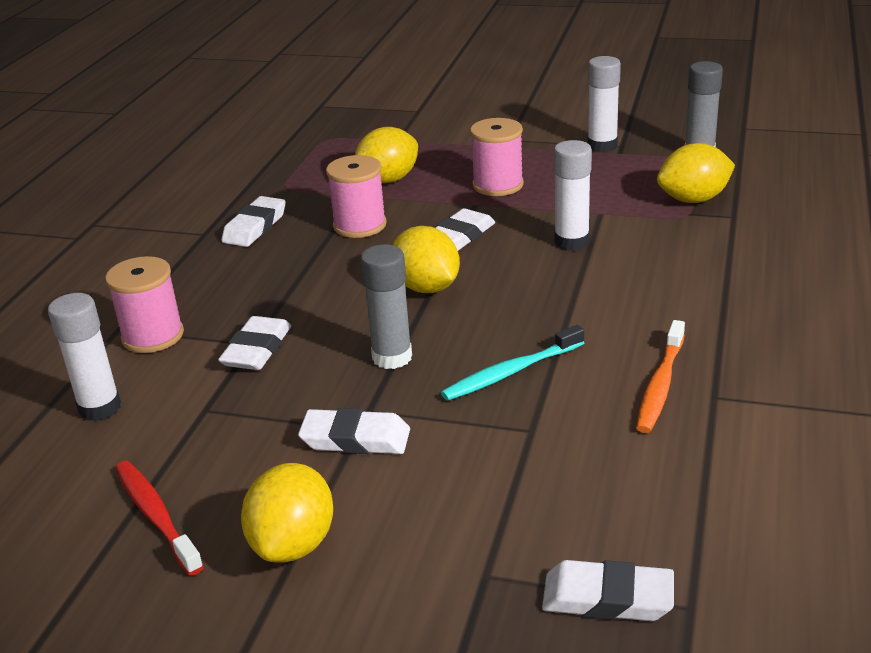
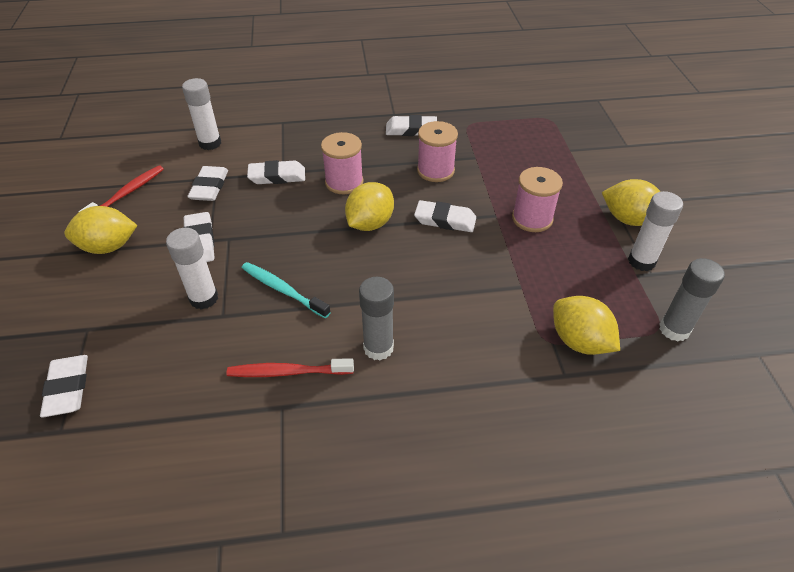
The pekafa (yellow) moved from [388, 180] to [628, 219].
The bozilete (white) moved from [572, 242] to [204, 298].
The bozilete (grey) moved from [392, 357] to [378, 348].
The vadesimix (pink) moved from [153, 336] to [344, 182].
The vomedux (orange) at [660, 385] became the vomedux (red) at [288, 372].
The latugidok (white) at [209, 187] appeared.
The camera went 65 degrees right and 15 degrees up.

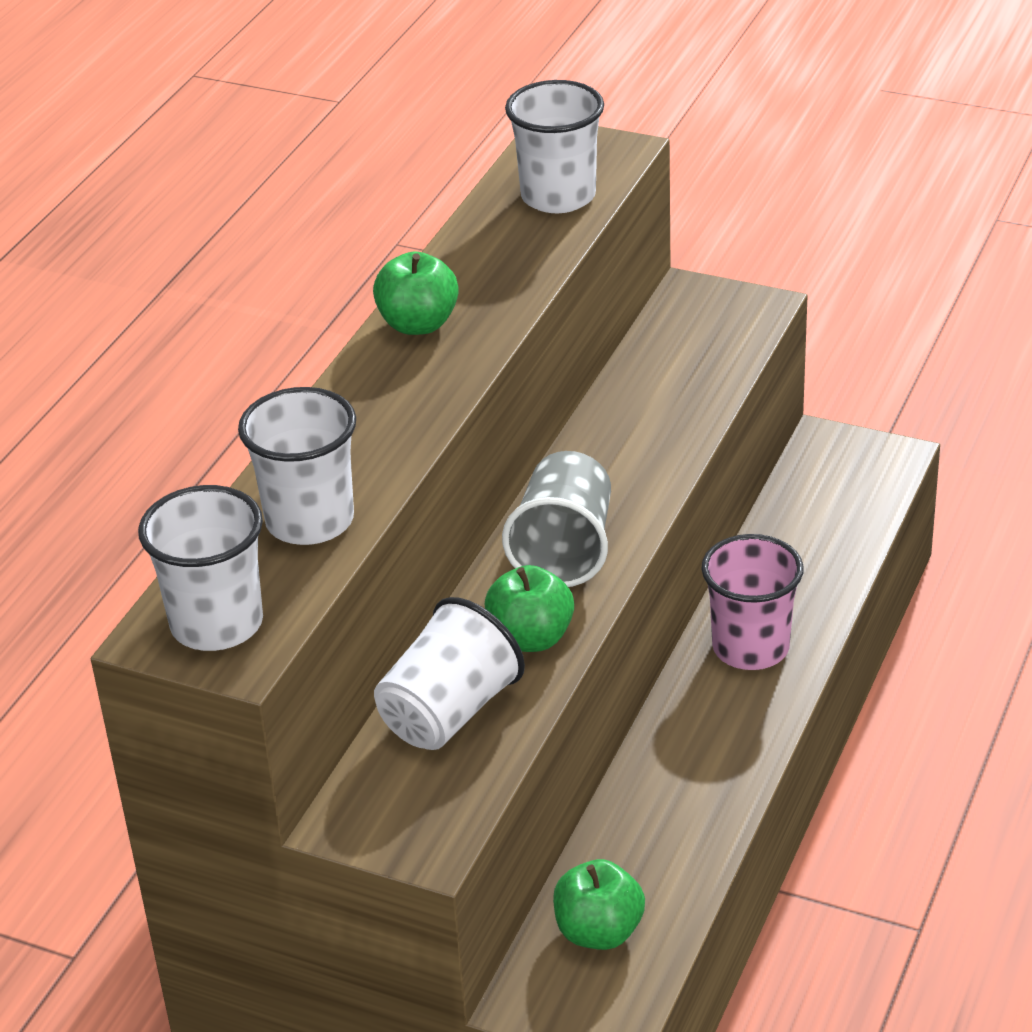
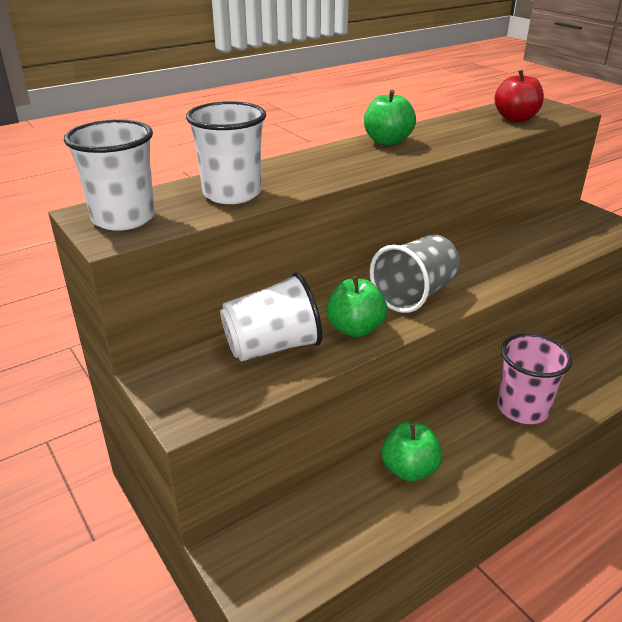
The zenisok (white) at [558, 196] was replaced by the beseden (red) at [515, 118].
The beseden (green) moved from [599, 931] to [409, 469].
The camera went 30 degrees right and 5 degrees down.

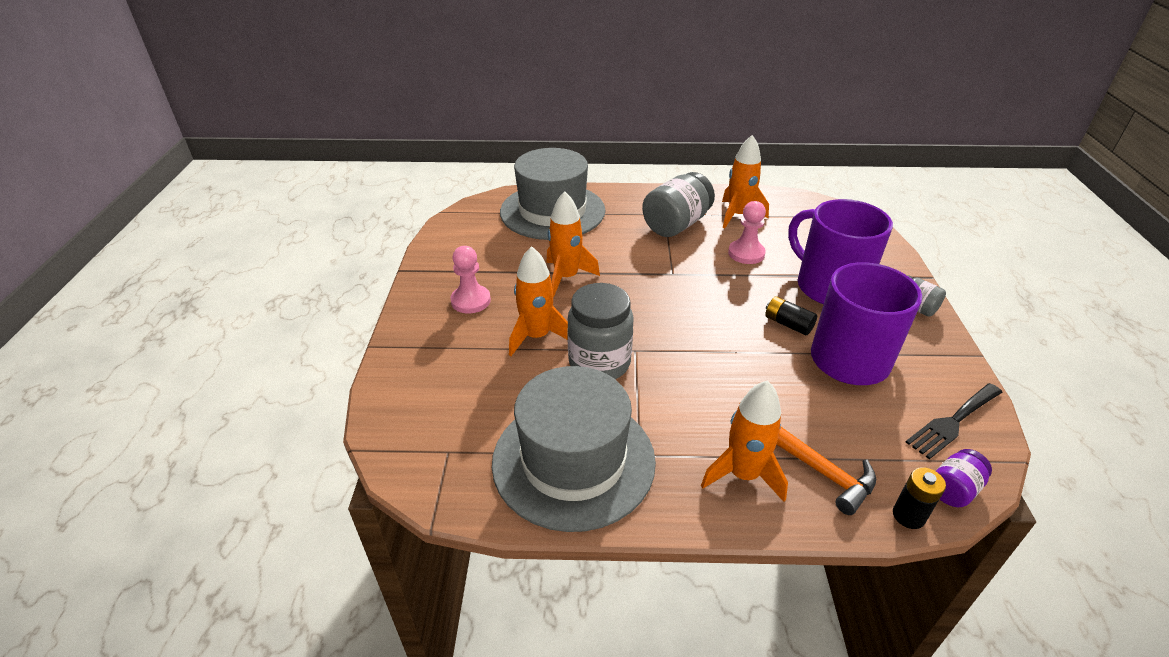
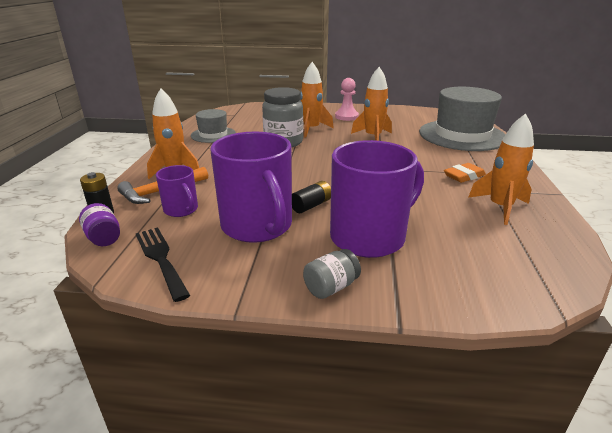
The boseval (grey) at [676, 224] was replaced by the latugidok (orange) at [464, 176].
The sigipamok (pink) at [746, 253] disappeared.
The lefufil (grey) at [573, 461] changed to 0.53 times the size.
The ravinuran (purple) at [181, 210] appeared.
The camera went 95 degrees right and 10 degrees down.

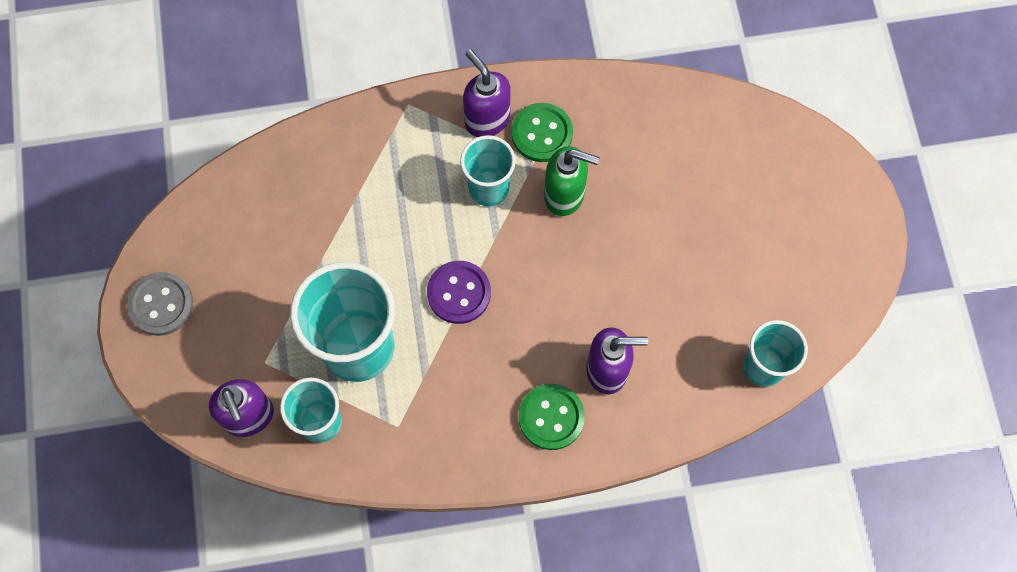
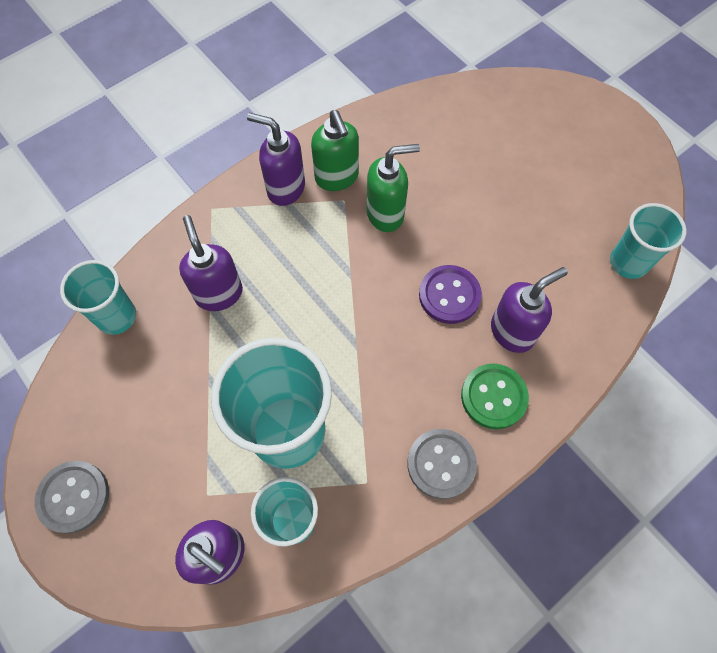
The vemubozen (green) at [542, 133] was replaced by the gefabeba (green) at [337, 178].
The zenisok (turquoise) moved from [489, 188] to [117, 317].
The vemubozen (purple) moved from [459, 293] to [449, 295].
The gefabeba (purple) at [219, 293] appeared.
The vemubozen (grey) at [441, 464] appeared.
The camera went 30 degrees left and 5 degrees down.

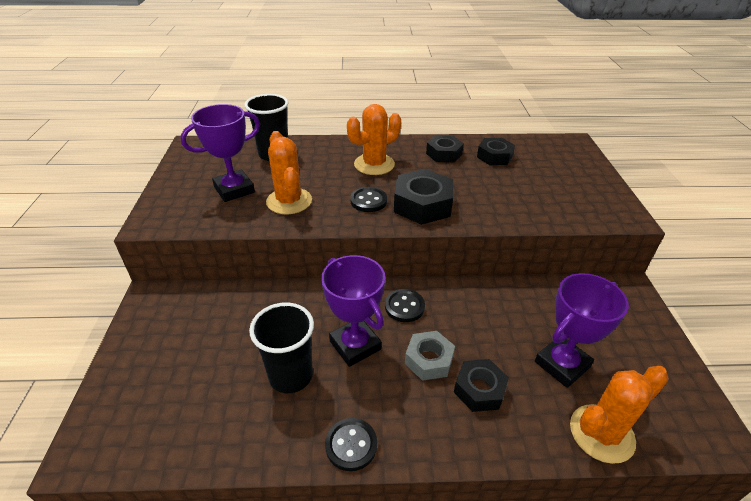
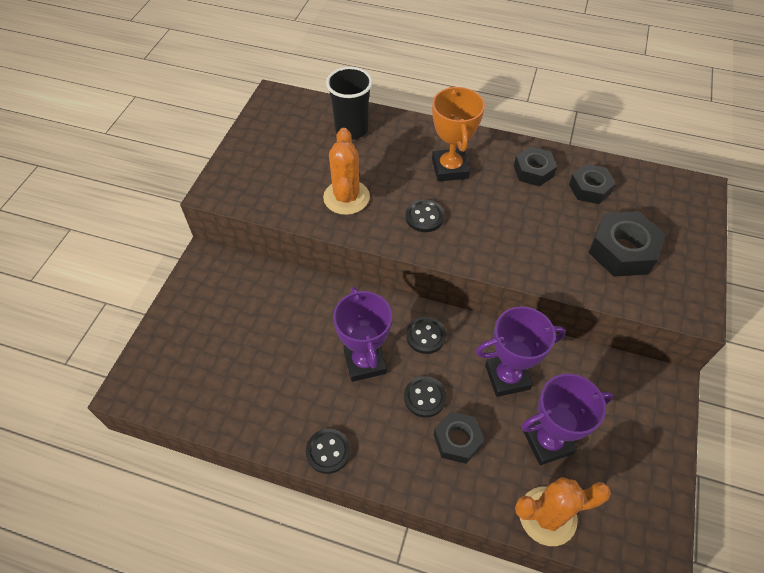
The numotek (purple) moved from [234, 190] to [507, 377].
The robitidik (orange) at [374, 164] was replaced by the numotek (orange) at [450, 168].
The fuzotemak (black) moved from [422, 205] to [622, 251].
The zenisok (black) at [291, 376] disappeared.
The fuzotemak (grey) at [429, 360] was replaced by the vemubozen (black) at [425, 397].
The camera went 20 degrees right and 15 degrees up.

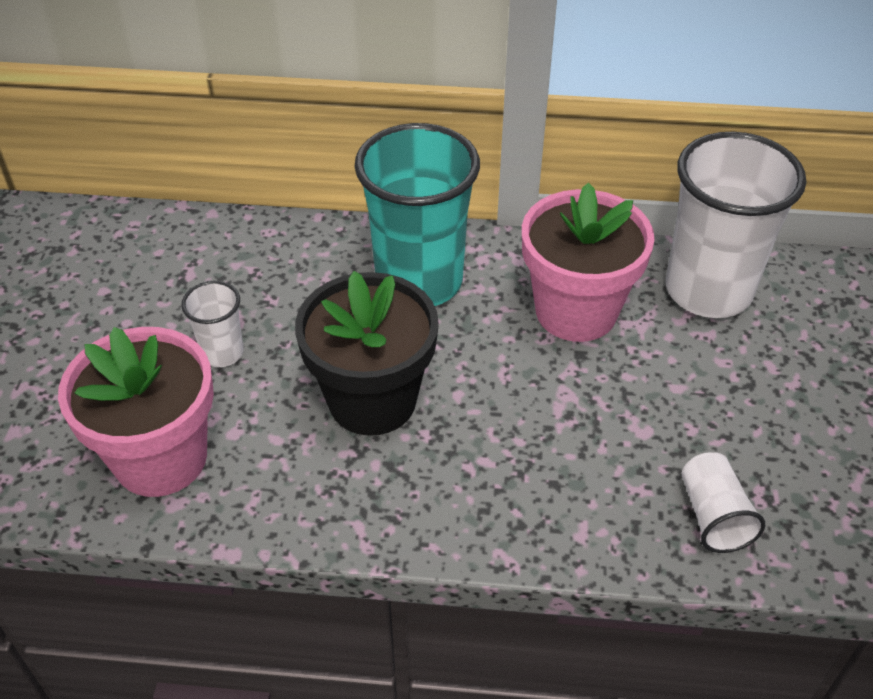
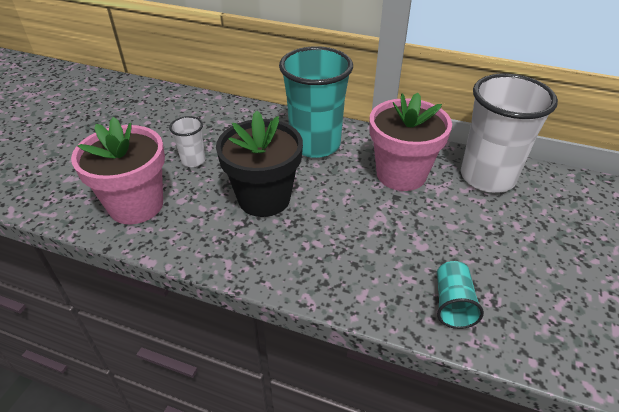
The zenisok (white) at [713, 516] became the zenisok (turquoise) at [452, 304].
The camera went 15 degrees right and 5 degrees down.

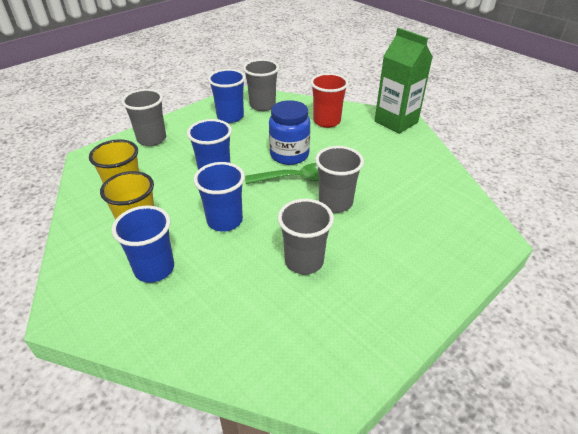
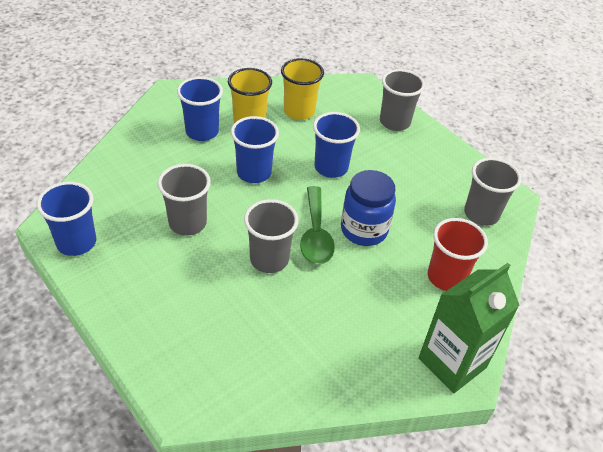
The zenisok (blue) moved from [230, 116] to [76, 242].
The camera went 90 degrees right and 5 degrees up.

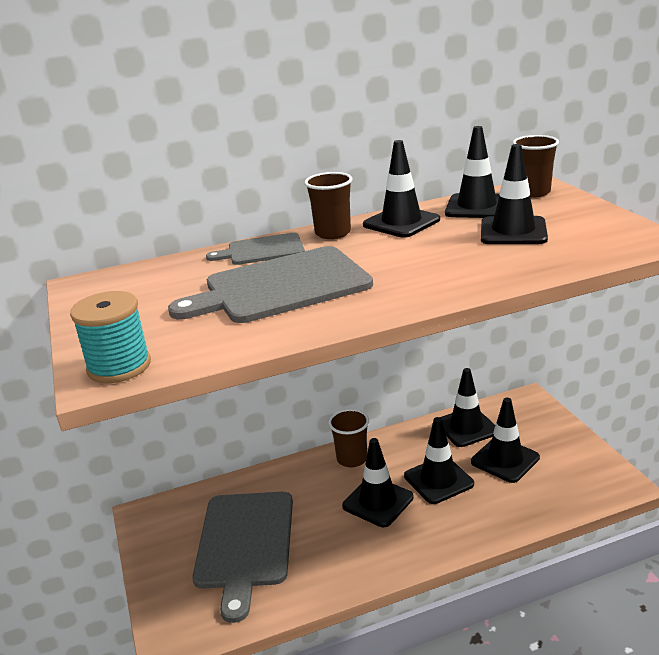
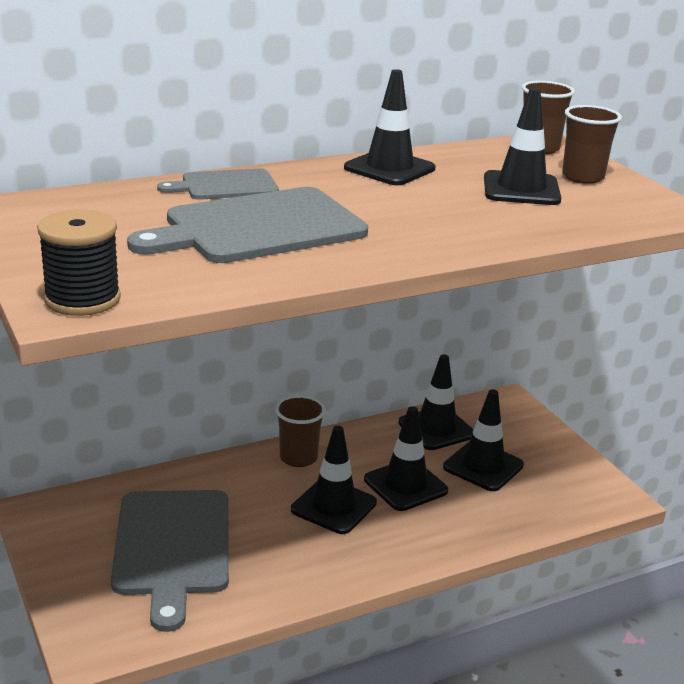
The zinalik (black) at [477, 207] disappeared.
The zenisok (brown) moved from [333, 233] to [582, 177].
The vadesimix (turquoise) at [119, 366] became the vadesimix (black) at [82, 299].
The camera went 10 degrees left and 0 degrees up.

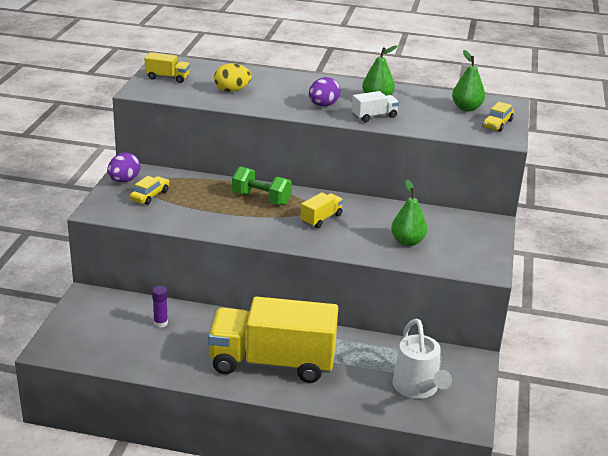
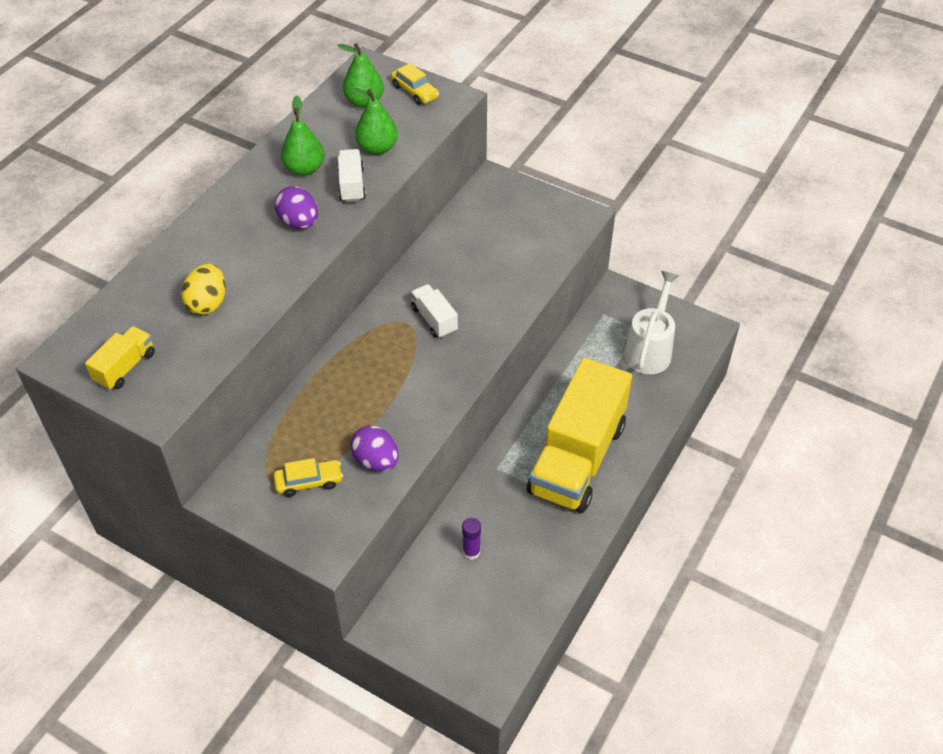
The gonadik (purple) moved from [124, 180] to [376, 461].
The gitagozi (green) at [261, 199] disappeared.
The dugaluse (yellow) at [150, 196] turned 120 degrees clockwise.
The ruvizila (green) moved from [407, 242] to [377, 148].
The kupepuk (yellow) at [321, 219] became the kupepuk (white) at [434, 319].
The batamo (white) at [418, 389] turned 75 degrees counterclockwise.
The camera went 70 degrees left and 20 degrees up.

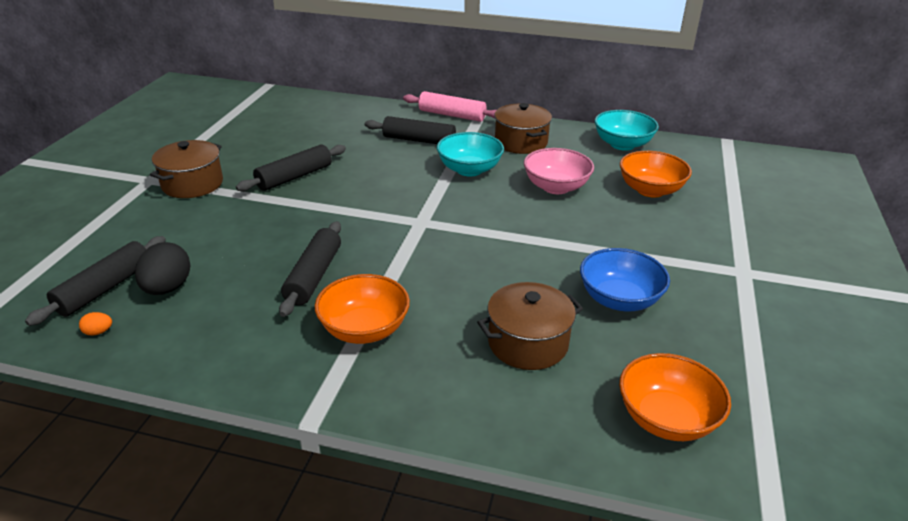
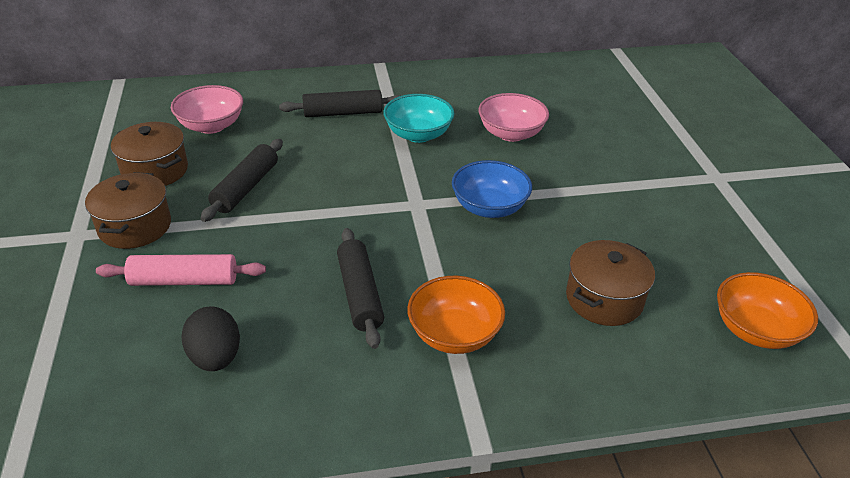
The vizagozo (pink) moved from [452, 115] to [184, 280].
The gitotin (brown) moved from [521, 142] to [155, 170].
The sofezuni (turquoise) at [622, 144] disappeared.
The sofezuni (orange) at [650, 190] disappeared.
The vizagozo (black) at [105, 288] disappeared.
The sofezuni (blue) moved from [619, 299] to [489, 207].
The gonadik (orange) at [98, 332] disappeared.
The sofezuni (pink) at [211, 126] appeared.
The camera went 25 degrees left and 5 degrees up.

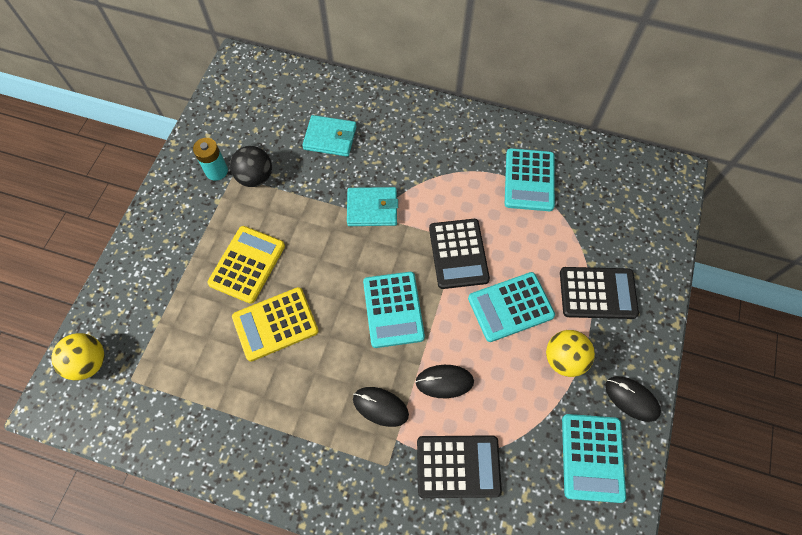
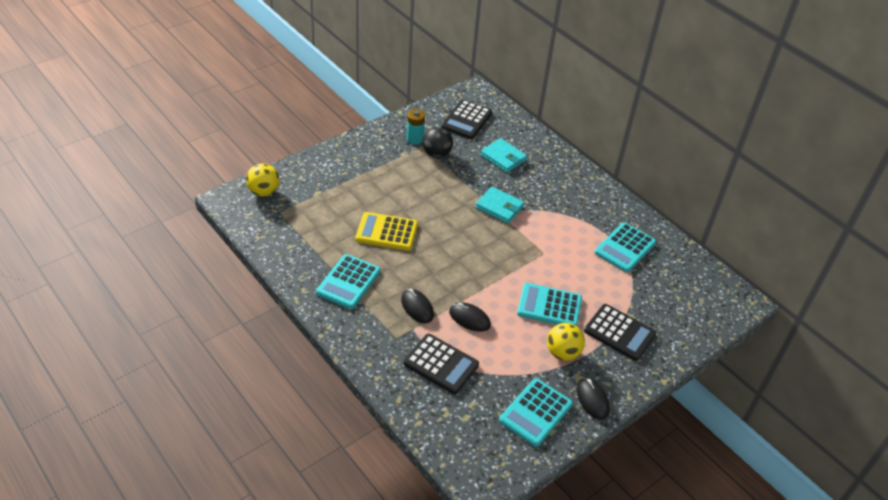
The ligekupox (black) moved from [458, 254] to [466, 120].
The ligekupox (yellow) at [247, 264] disappeared.
The ligekupox (turquoise) moved from [393, 309] to [348, 282].
The camera went 30 degrees right and 20 degrees down.

